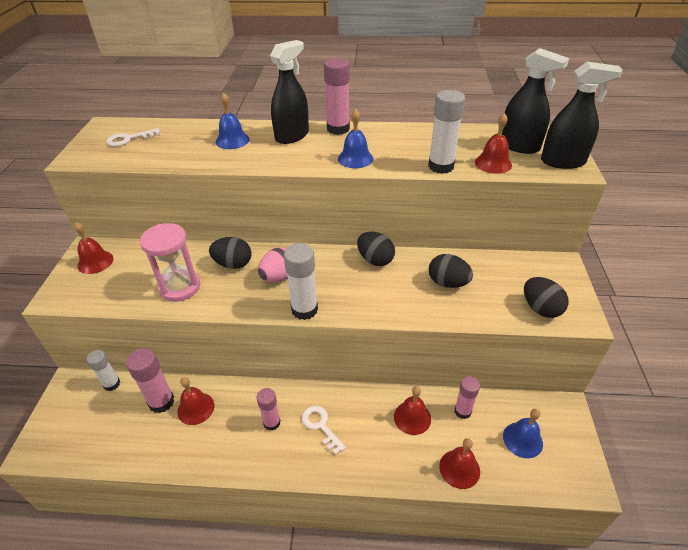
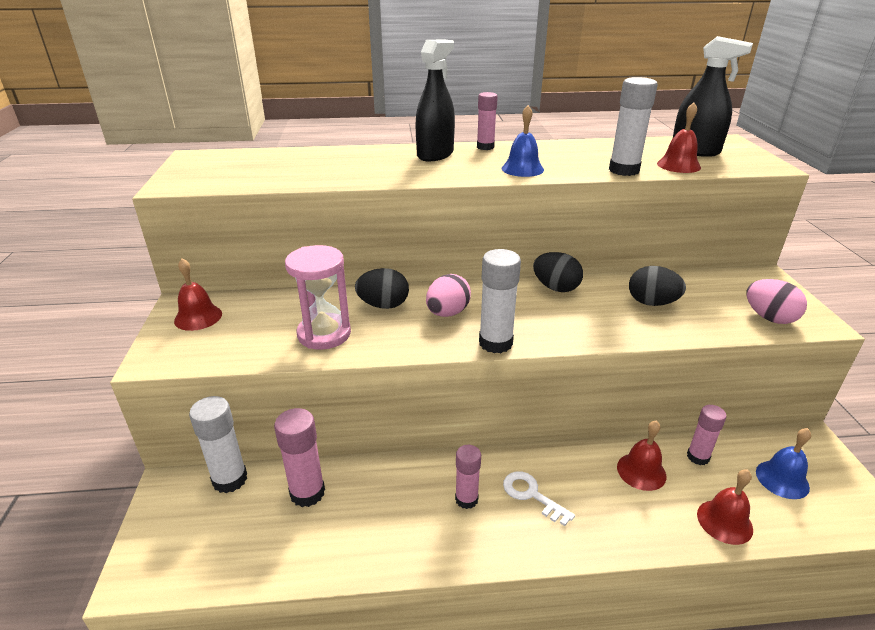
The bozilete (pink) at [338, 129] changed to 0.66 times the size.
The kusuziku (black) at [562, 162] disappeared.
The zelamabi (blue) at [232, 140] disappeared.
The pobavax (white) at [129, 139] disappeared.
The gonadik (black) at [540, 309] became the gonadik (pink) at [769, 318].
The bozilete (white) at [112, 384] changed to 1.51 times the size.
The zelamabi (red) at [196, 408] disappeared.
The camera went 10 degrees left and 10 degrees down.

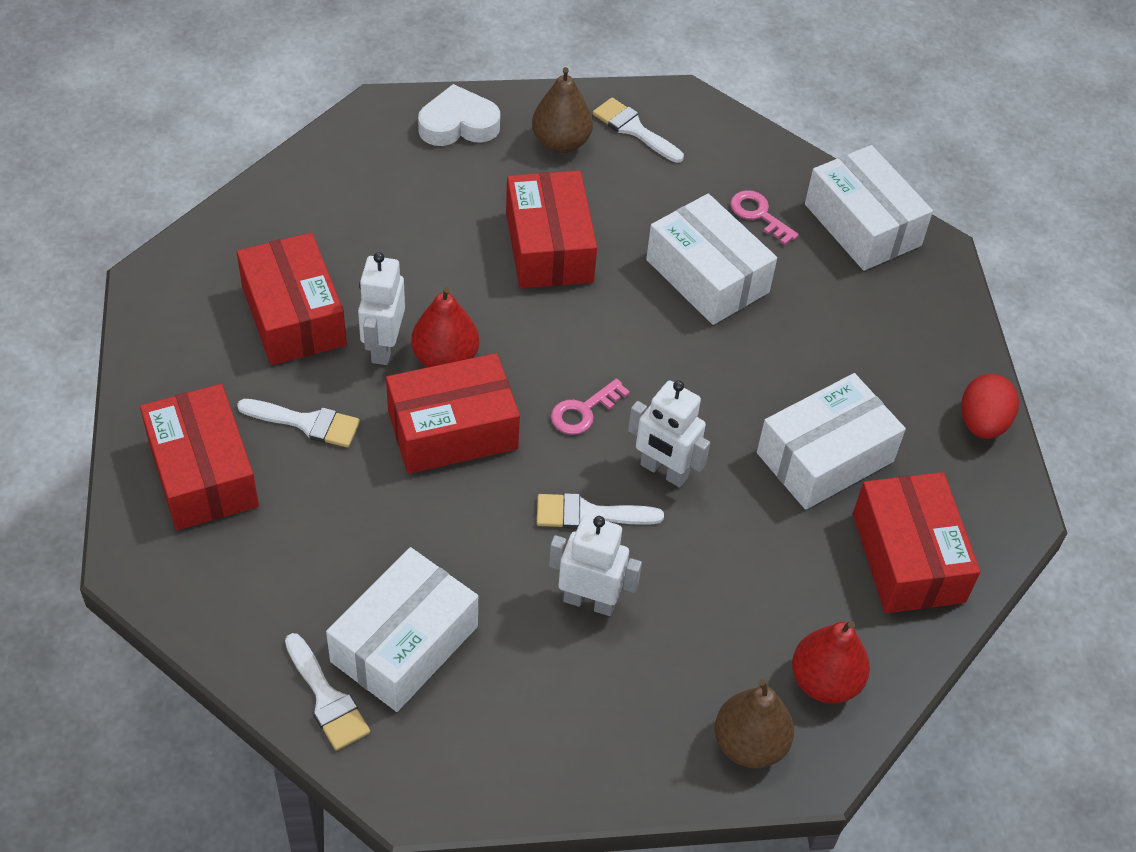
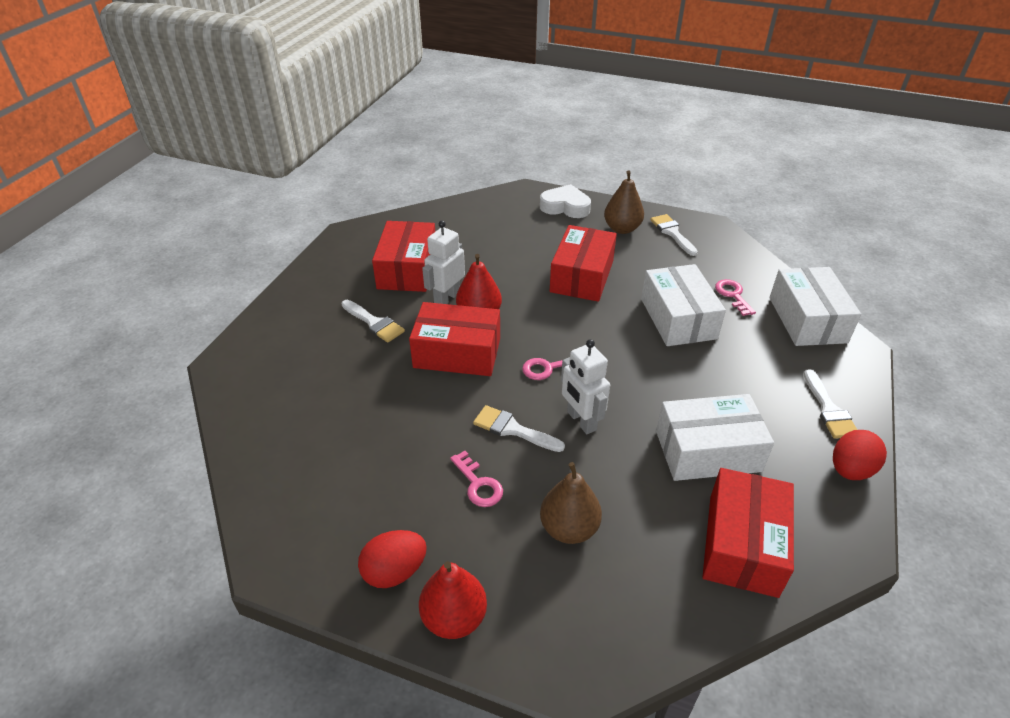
The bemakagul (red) at [203, 473] disappeared.
The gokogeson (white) at [589, 601] was replaced by the pobavax (pink) at [478, 484].
The bemakagul (white) at [404, 644] disappeared.
The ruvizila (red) moved from [824, 681] to [454, 617].
The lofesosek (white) moved from [327, 698] to [829, 410].
The ruvizila (brown) moved from [749, 744] to [569, 528].
The gonadik (red) at [394, 571] appeared.
The camera went 30 degrees right and 10 degrees down.

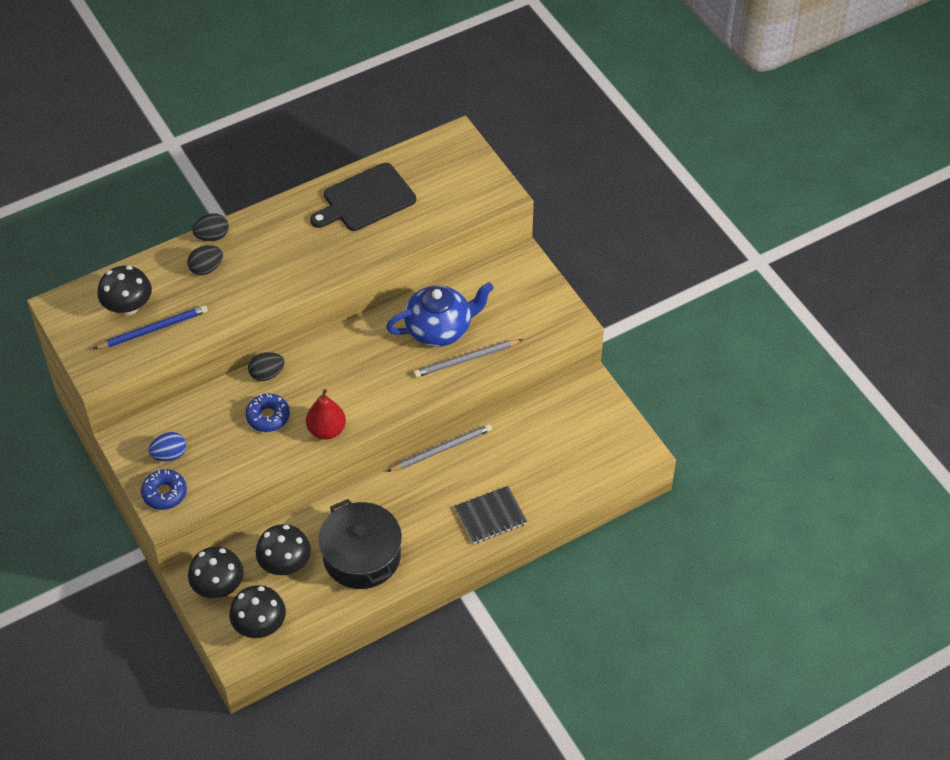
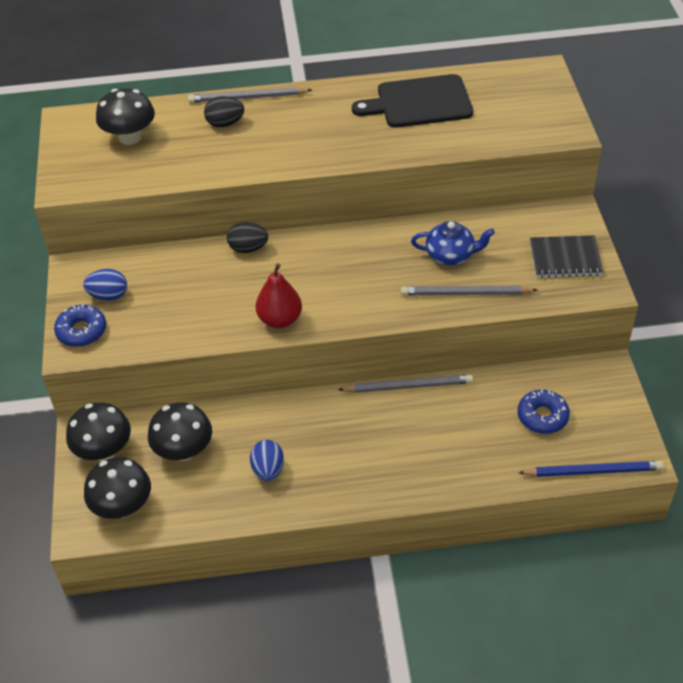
The gonadik (black) at [212, 236] was replaced by the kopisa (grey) at [247, 98].
The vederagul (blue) at [440, 328] changed to 0.64 times the size.
The kopisa (blue) moved from [153, 329] to [593, 471].
The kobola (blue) moved from [268, 416] to [542, 416].
The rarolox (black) moved from [490, 516] to [565, 258].
The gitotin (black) at [361, 556] was replaced by the gonadik (blue) at [268, 470].
The camera went 25 degrees right and 5 degrees down.

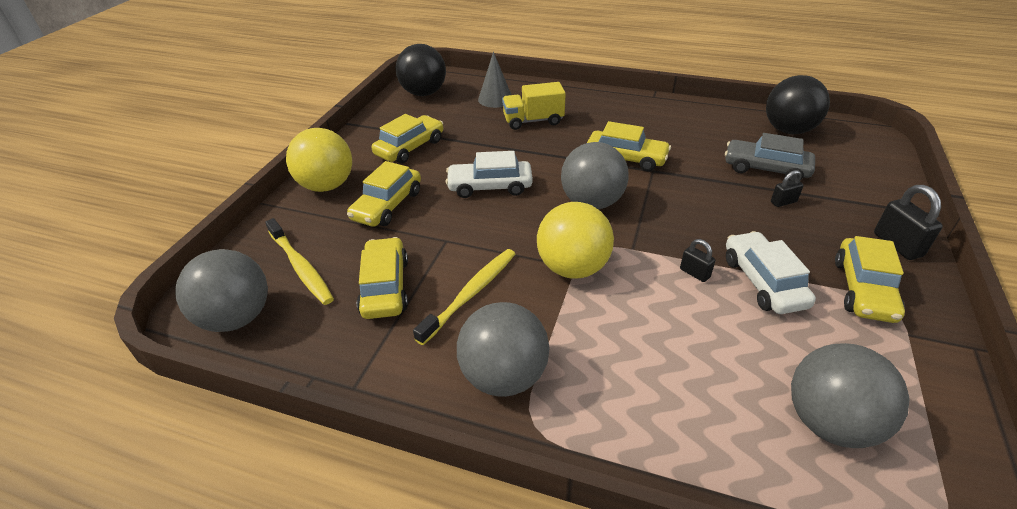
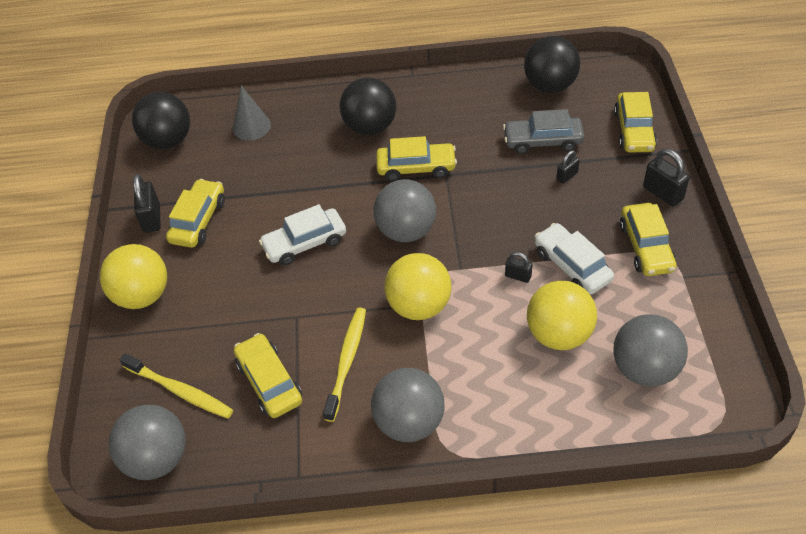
The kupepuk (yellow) at [533, 121] disappeared.
The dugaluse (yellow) moved from [387, 205] to [634, 130].
The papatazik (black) at [370, 127] appeared.
The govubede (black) at [152, 218] appeared.
The papatazik (yellow) at [559, 334] appeared.
The camera went 20 degrees left and 10 degrees up.

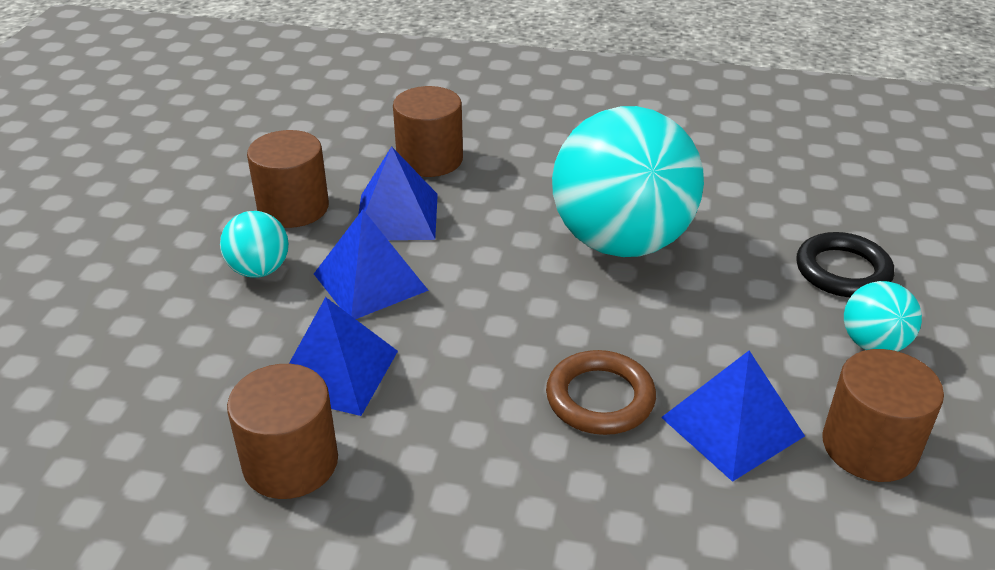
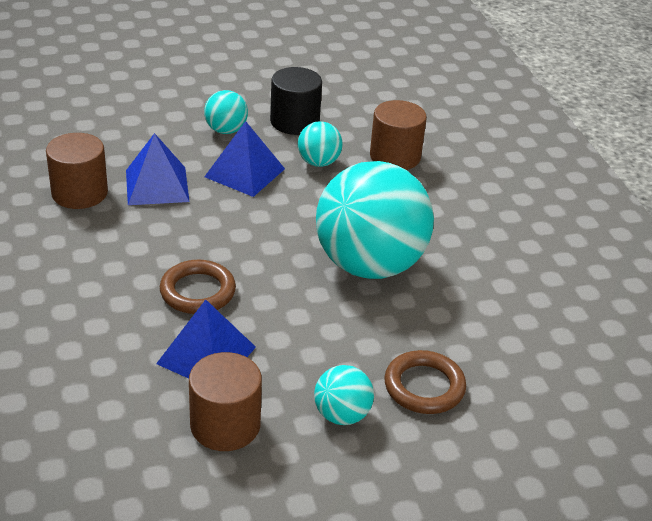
The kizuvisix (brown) at [293, 208] became the kizuvisix (black) at [294, 122].
The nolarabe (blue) at [397, 216] was replaced by the papatazik (turquoise) at [318, 162].
The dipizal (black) at [842, 271] became the dipizal (brown) at [424, 387].
The camera went 60 degrees right and 0 degrees up.

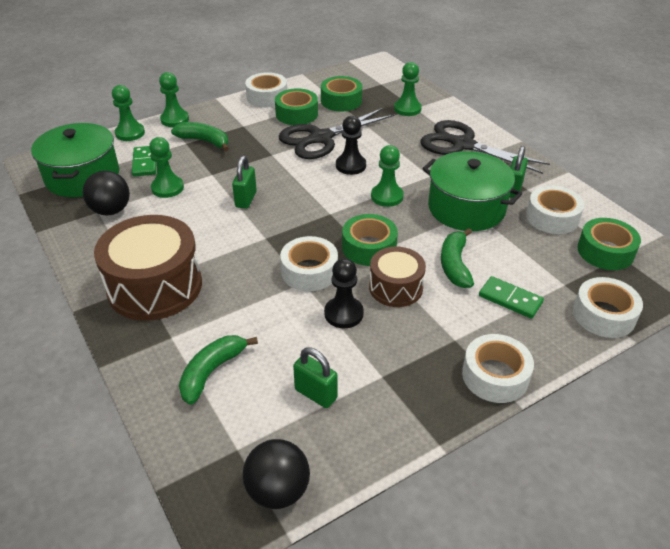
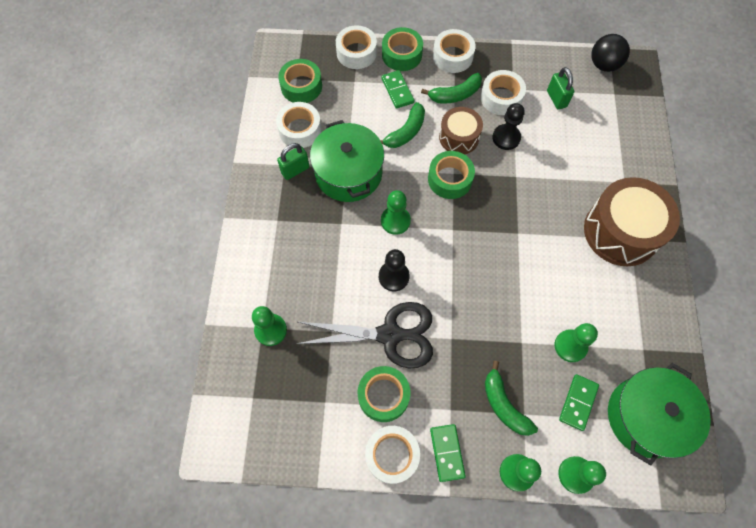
The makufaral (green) moved from [341, 101] to [402, 55].
The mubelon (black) at [462, 144] disappeared.
The govubede (green) at [246, 199] disappeared.
The papatazik (black) at [111, 210] disappeared.
The makufaral (white) moved from [309, 271] to [501, 98].
The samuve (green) moved from [212, 372] to [455, 95].
The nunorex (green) at [447, 452] appeared.
The camera went 145 degrees left and 25 degrees up.

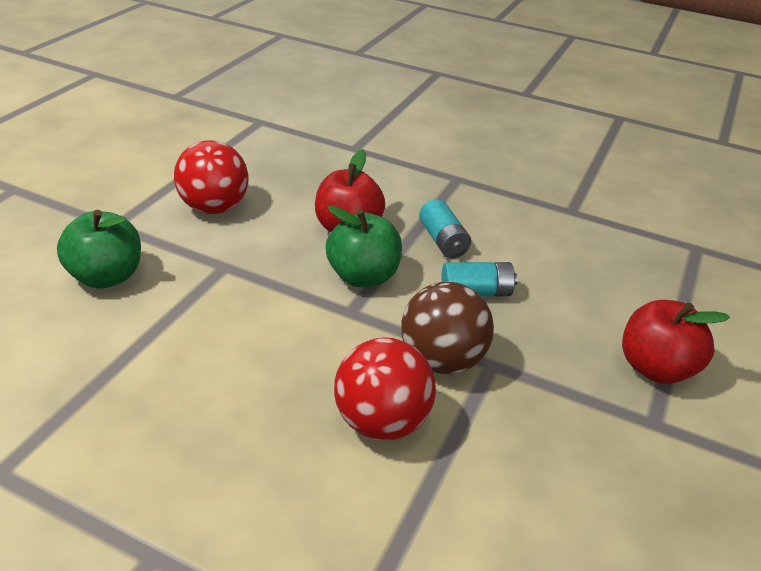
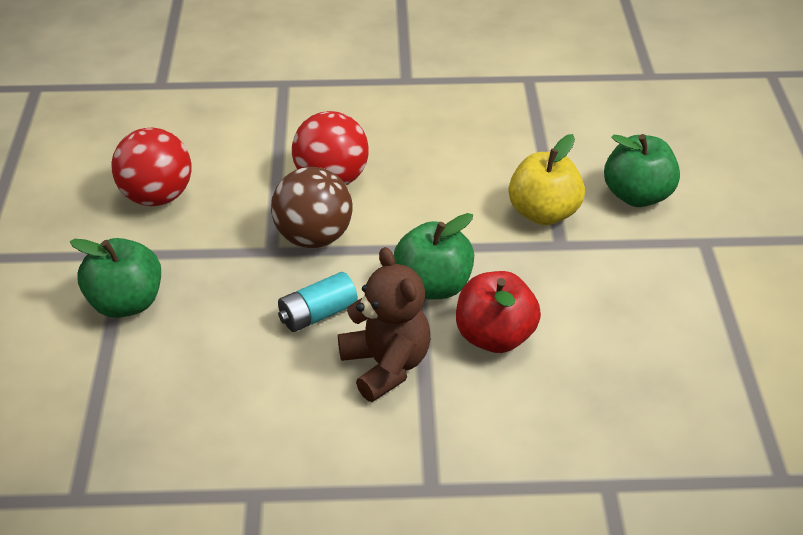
The papatazik (red) moved from [214, 208] to [157, 196].
The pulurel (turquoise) at [443, 241] was replaced by the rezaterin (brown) at [386, 365].
The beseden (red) at [655, 368] became the beseden (green) at [126, 303].
The beseden (yellow) at [543, 213] appeared.
The camera went 155 degrees right and 5 degrees up.

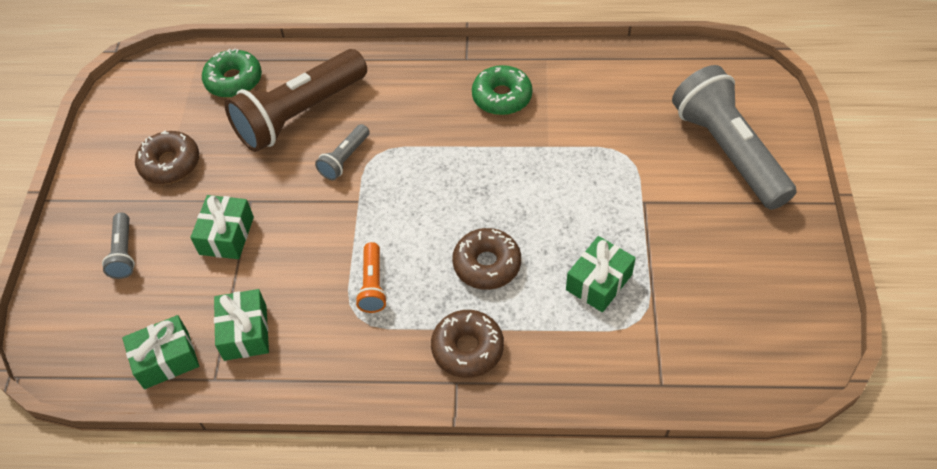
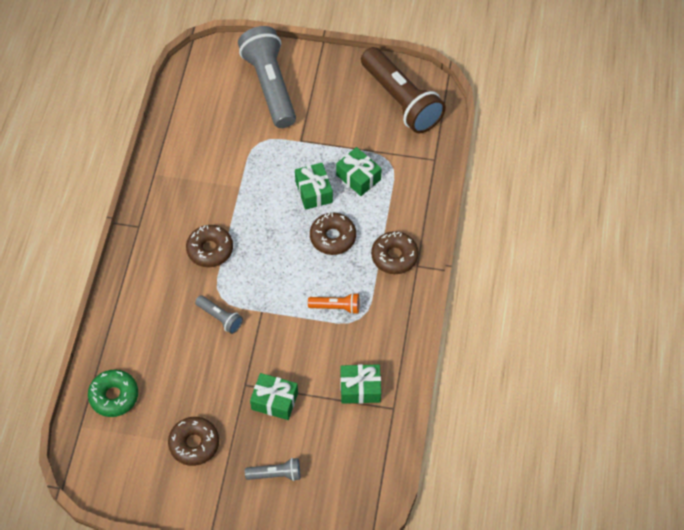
The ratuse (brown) moved from [300, 114] to [401, 100].
The kobola (green) at [502, 97] disappeared.
The ratuse (grey) at [727, 151] turned 90 degrees clockwise.
The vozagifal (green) moved from [166, 359] to [314, 191].
The kobola (brown) at [210, 250] appeared.
The camera went 85 degrees left and 5 degrees up.

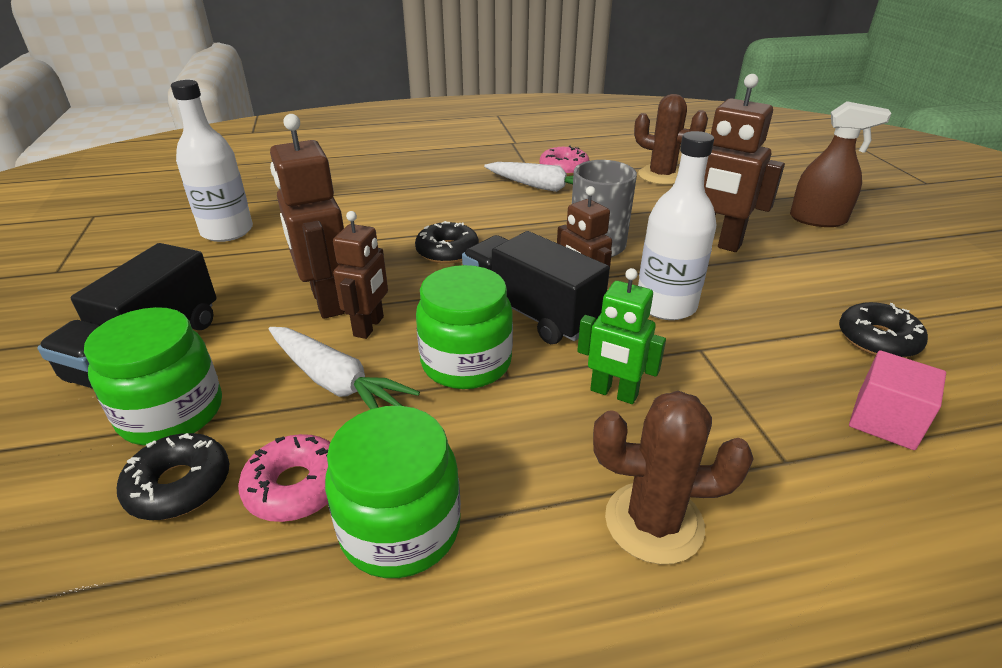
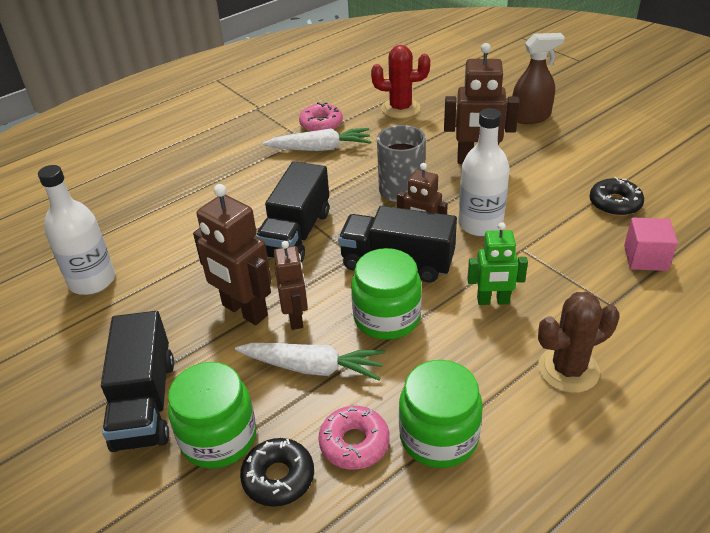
The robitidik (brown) at [661, 176] became the robitidik (red) at [400, 109].
The kobola (black) at [447, 251] was replaced by the kupepuk (black) at [296, 234].
The camera went 25 degrees left and 5 degrees up.

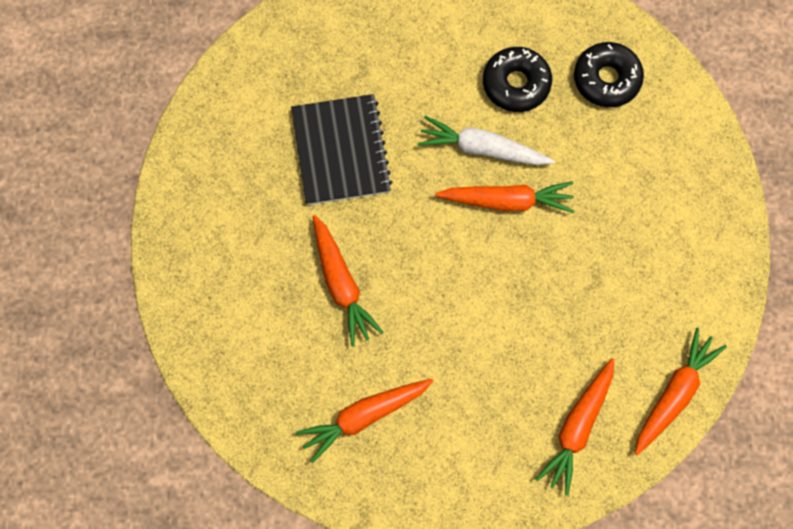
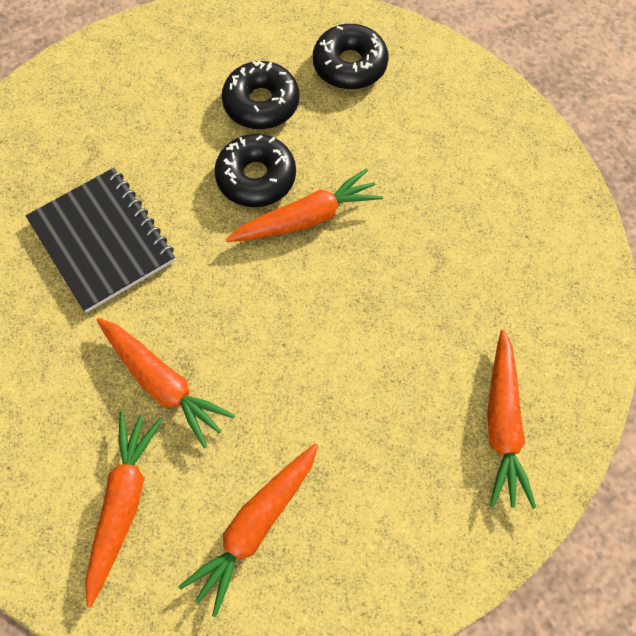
The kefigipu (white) at [482, 149] was replaced by the kobola (black) at [256, 177].
The kefigipu (orange) moved from [674, 394] to [123, 503].
The camera went 25 degrees left and 5 degrees down.

